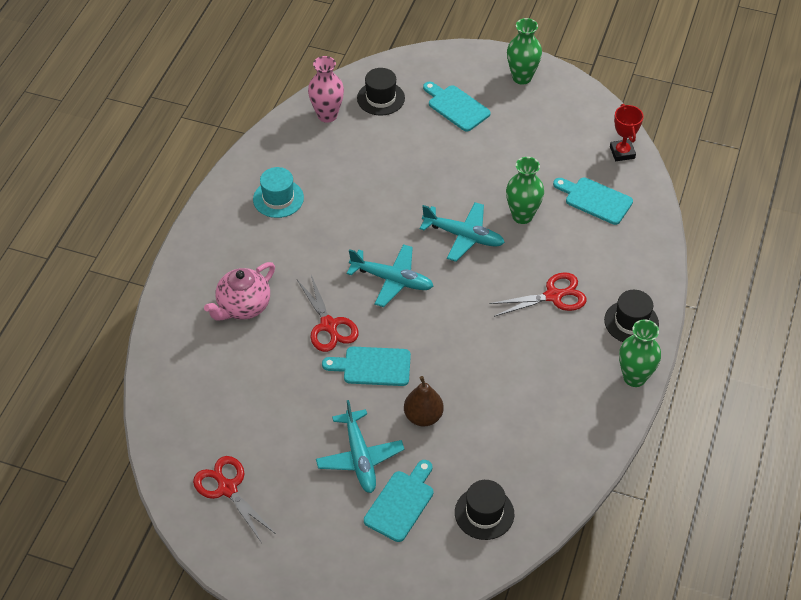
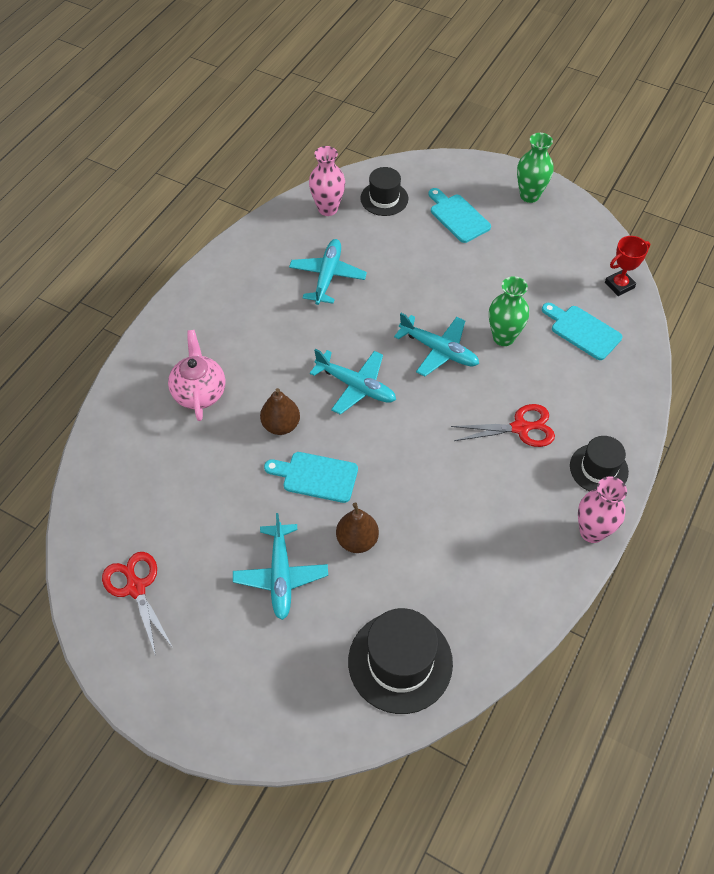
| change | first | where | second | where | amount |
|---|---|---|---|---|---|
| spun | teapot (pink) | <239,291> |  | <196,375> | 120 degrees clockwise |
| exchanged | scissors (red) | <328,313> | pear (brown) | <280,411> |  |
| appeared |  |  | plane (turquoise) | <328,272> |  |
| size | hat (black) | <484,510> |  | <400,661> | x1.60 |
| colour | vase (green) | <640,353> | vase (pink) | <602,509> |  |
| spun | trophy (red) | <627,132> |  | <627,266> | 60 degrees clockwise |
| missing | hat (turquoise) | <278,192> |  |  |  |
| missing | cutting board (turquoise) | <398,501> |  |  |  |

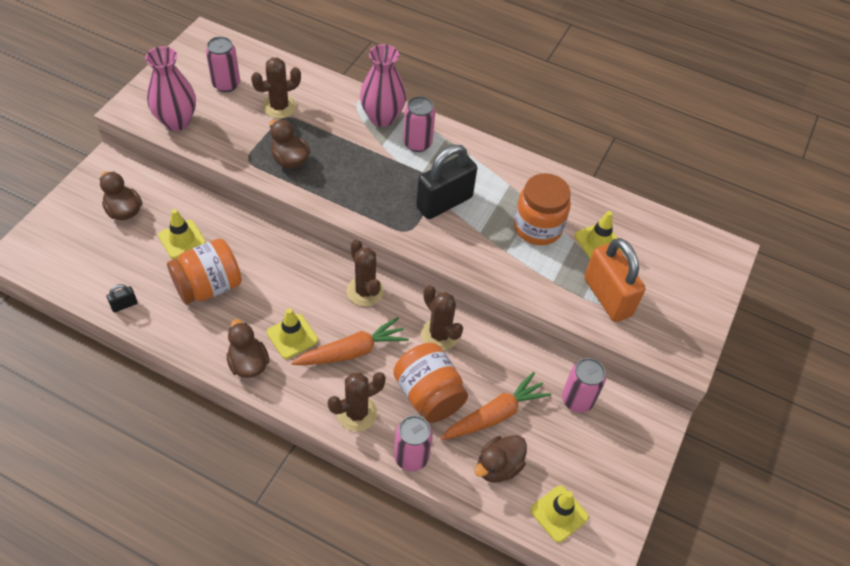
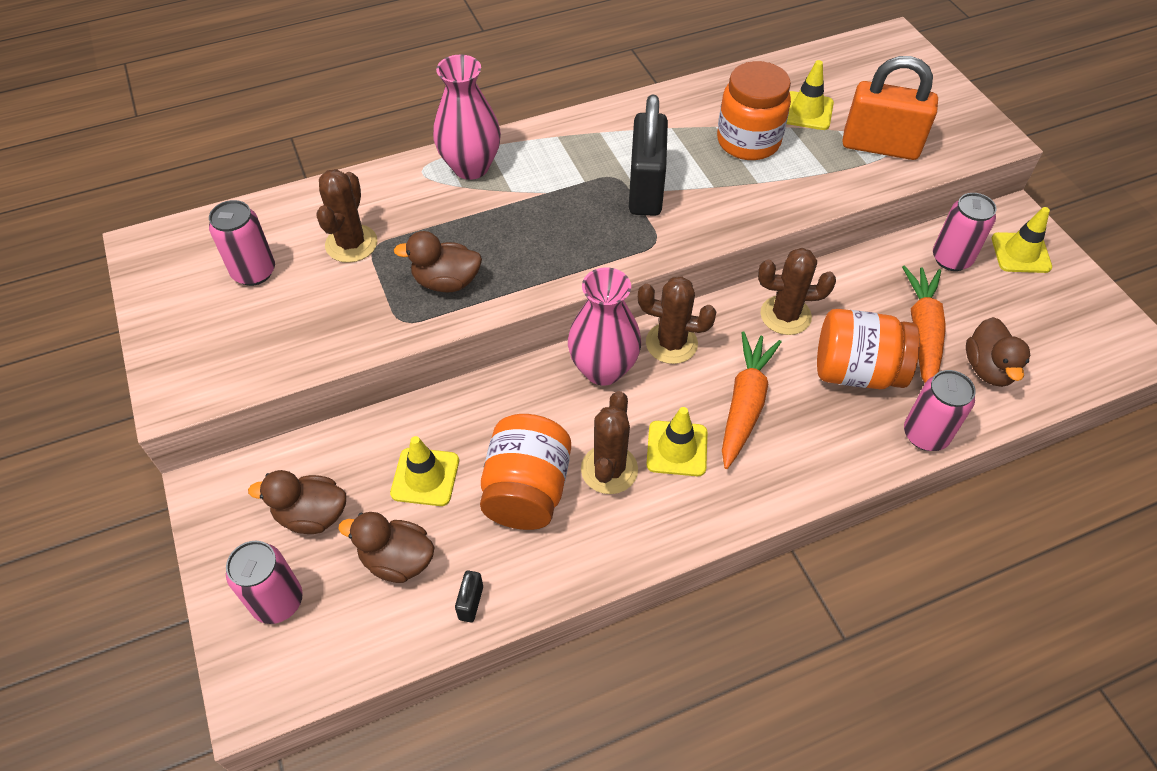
| change | first | where | second | where | amount |
|---|---|---|---|---|---|
| relocated | can (pink) | <419,124> |  | <264,582> |  |
| relocated | duck (brown) | <248,348> |  | <386,547> |  |
| relocated | vase (pink) | <170,88> |  | <604,326> |  |
| relocated | cactus (brown) | <357,402> |  | <609,442> |  |
| relocated | traffic cone (yellow) | <559,514> |  | <1022,240> |  |

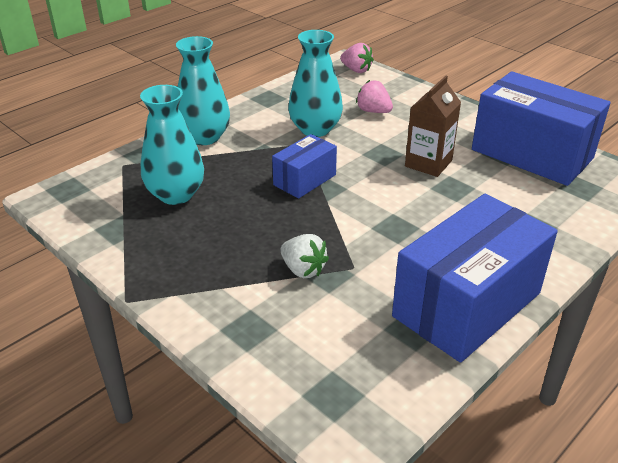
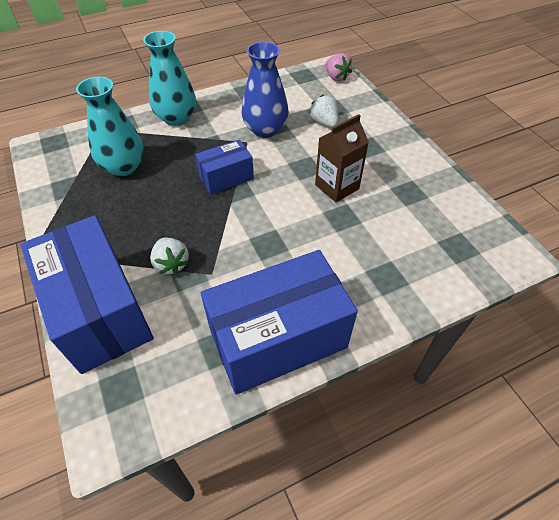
| change | first | where | second | where | amount |
|---|---|---|---|---|---|
| relocated | box (blue) | <541,128> |  | <87,294> |  |
| colour | vase (turquoise) | <315,83> | vase (blue) | <265,90> |  |
| colour | strawberry (pink) | <374,96> | strawberry (white) | <323,111> |  |

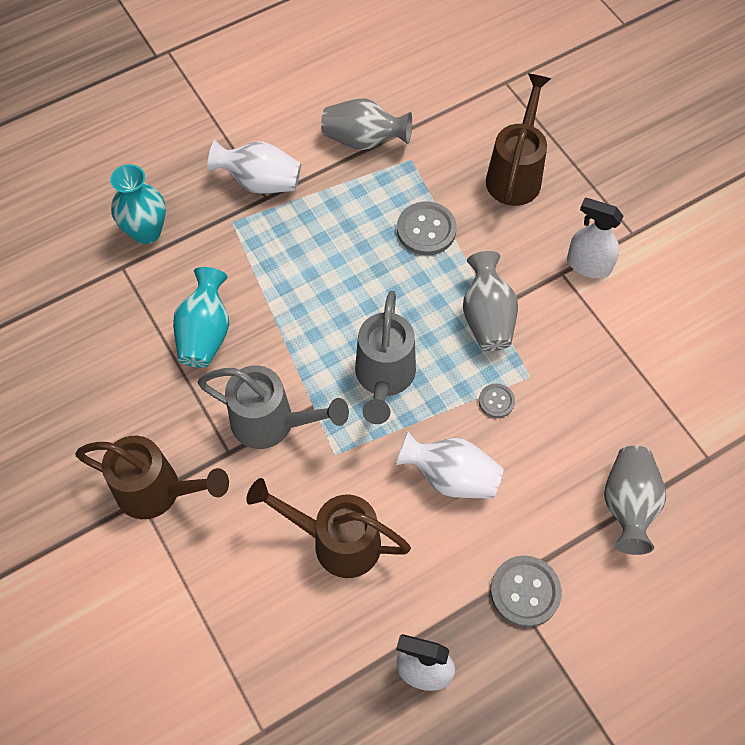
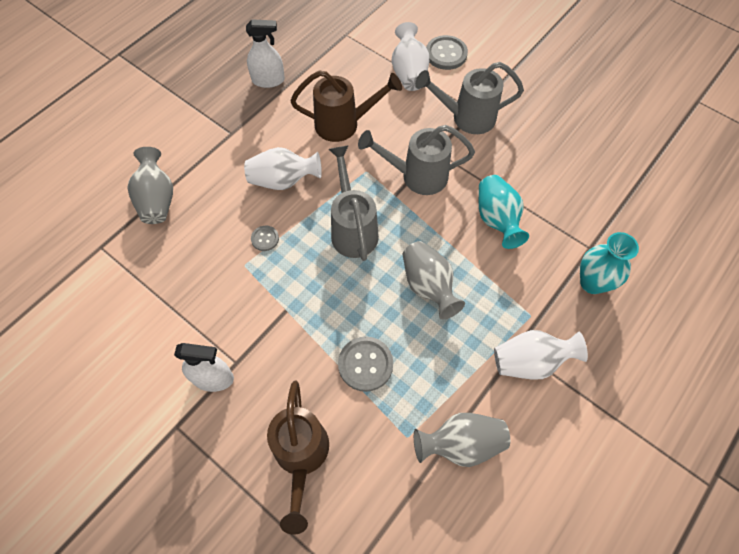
| change | first | where | second | where | amount |
|---|---|---|---|---|---|
| appeared |  |  | vase (white) | <410,56> |  |
| relocated | vase (grey) | <490,301> |  | <434,280> |  |
| colour | watering can (brown) | <152,477> | watering can (grey) | <469,98> |  |
| relocated | button (grey) | <526,591> |  | <447,52> |  |

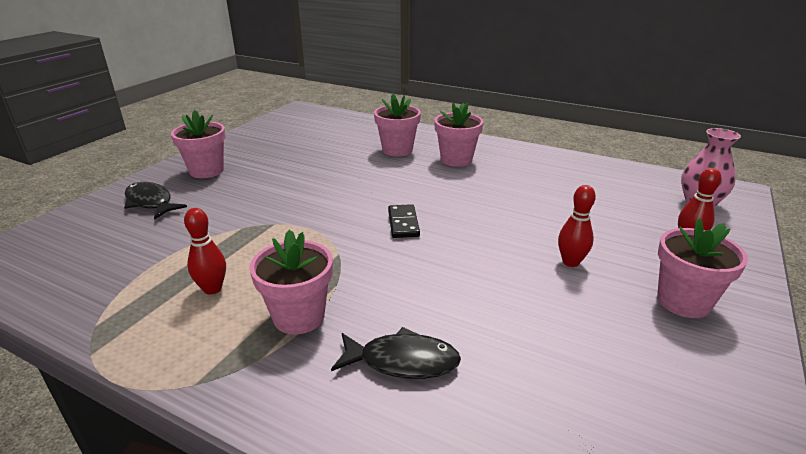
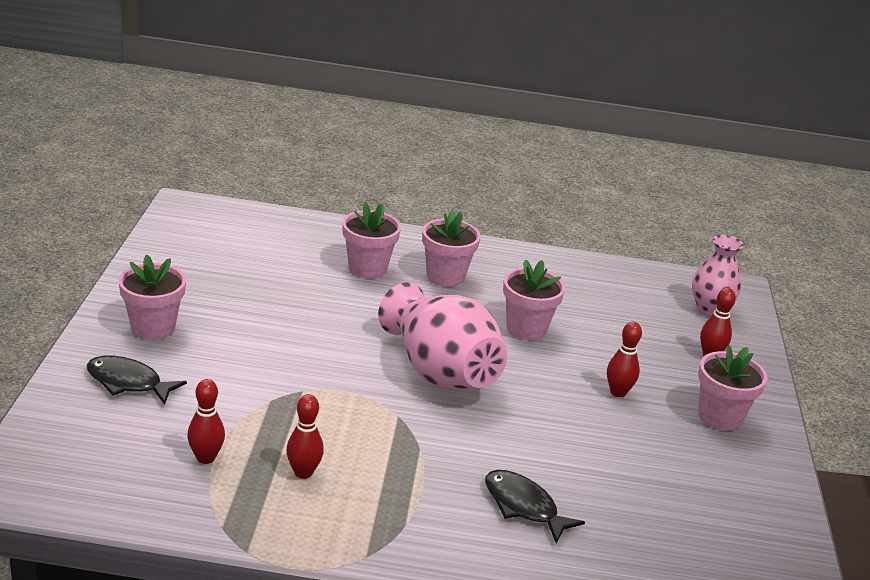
| change | first | where | second | where | amount |
|---|---|---|---|---|---|
| appeared |  |  | bowling pin (red) | <206,421> |  |
| exchanged | domino (black) | <404,221> | vase (pink) | <442,335> |  |
| spun | fish (black) | <396,353> |  | <535,506> | 120 degrees counterclockwise |
| relocated | flower pot (pink) | <291,282> |  | <534,299> |  |

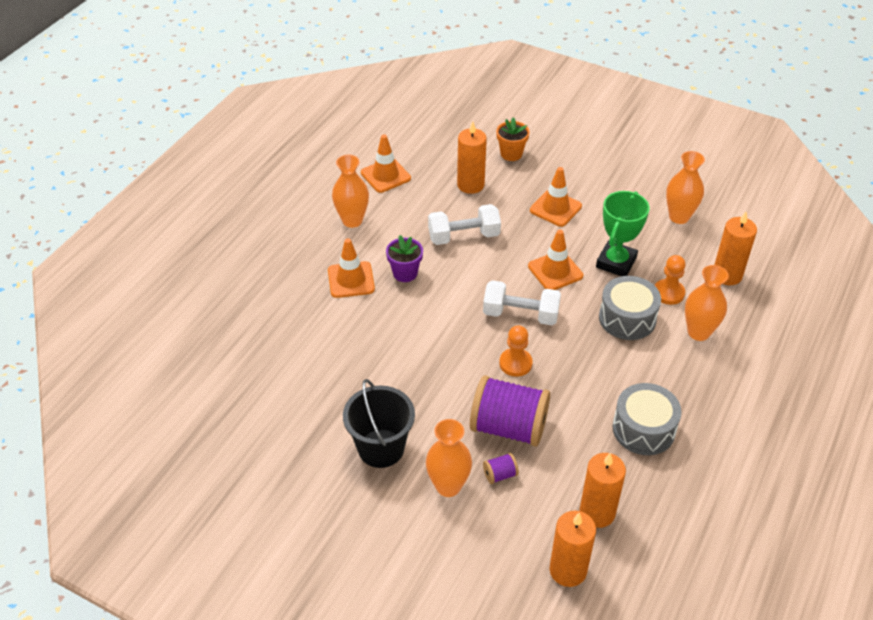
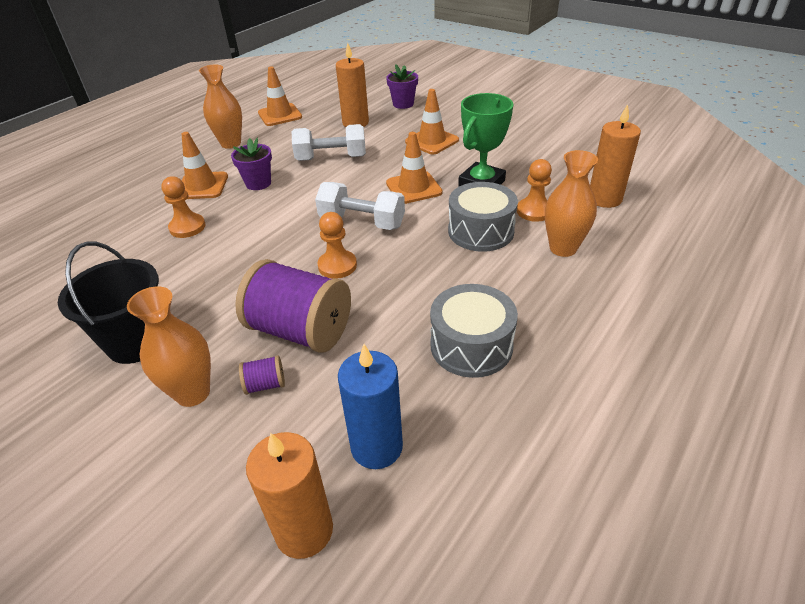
| change | first | where | second | where | amount |
|---|---|---|---|---|---|
| appeared |  |  | pawn (orange) | <183,207> |  |
| colour | candle (orange) | <602,490> | candle (blue) | <370,406> |  |
| colour | flower pot (orange) | <513,139> | flower pot (purple) | <402,86> |  |
| missing | vase (orange) | <685,187> |  |  |  |

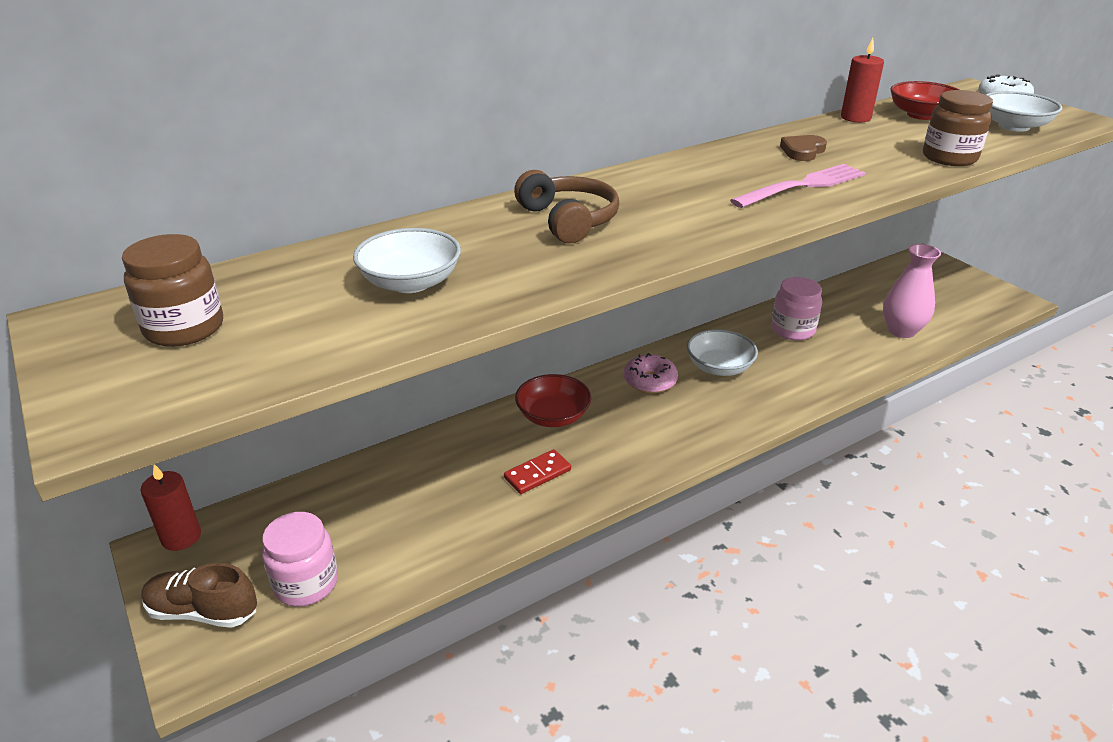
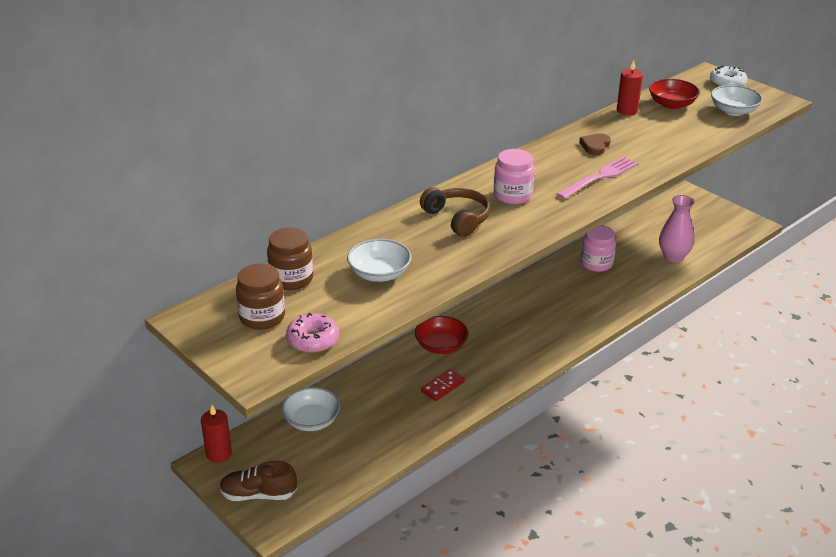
| change | first | where | second | where | amount |
|---|---|---|---|---|---|
| relocated | jar (brown) | <958,128> |  | <290,259> |  |
| relocated | bowl (white) | <722,352> |  | <310,409> |  |
| relocated | donut (pink) | <651,373> |  | <312,333> |  |
| relocated | jar (pink) | <300,559> |  | <514,176> |  |

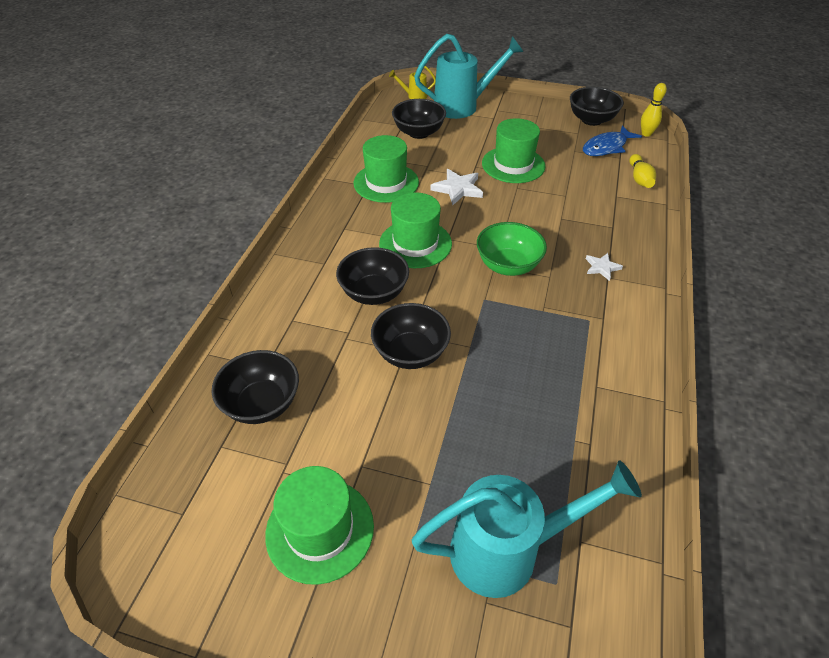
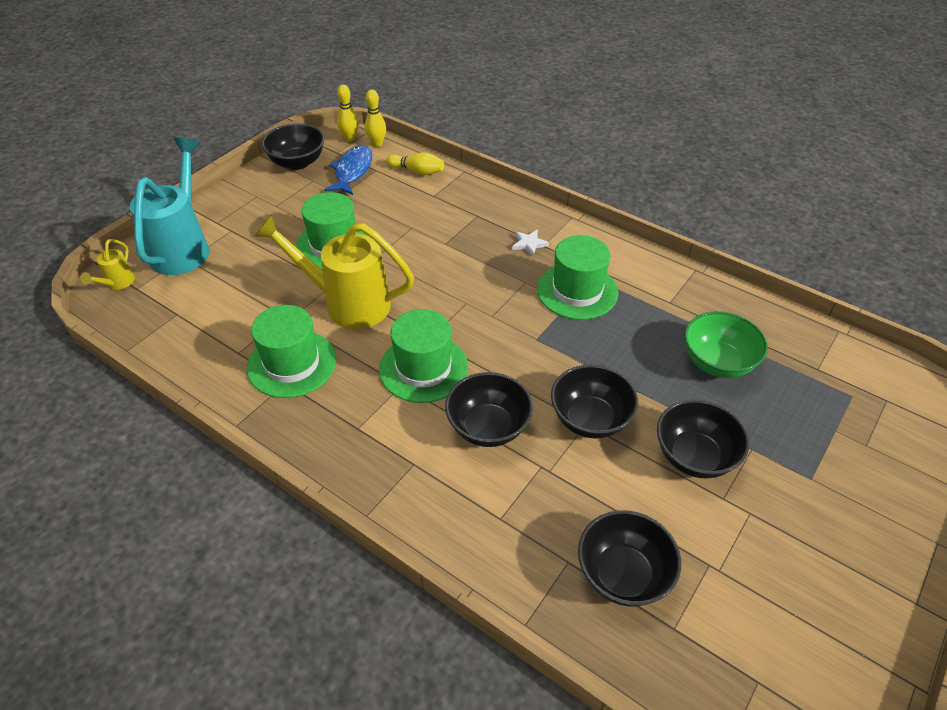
| change | first | where | second | where | amount |
|---|---|---|---|---|---|
| exchanged | star (white) | <457,187> | watering can (yellow) | <334,271> |  |
| spun | fish (blue) | <612,140> |  | <348,170> | 150 degrees counterclockwise |
| appeared |  |  | bowling pin (yellow) | <375,118> |  |
| relocated | hat (green) | <319,525> |  | <577,277> |  |
| relocated | bowl (black) | <419,119> |  | <703,439> |  |
| relocated | bowl (green) | <512,249> |  | <726,344> |  |
| missing | watering can (turquoise) | <527,529> |  |  |  |

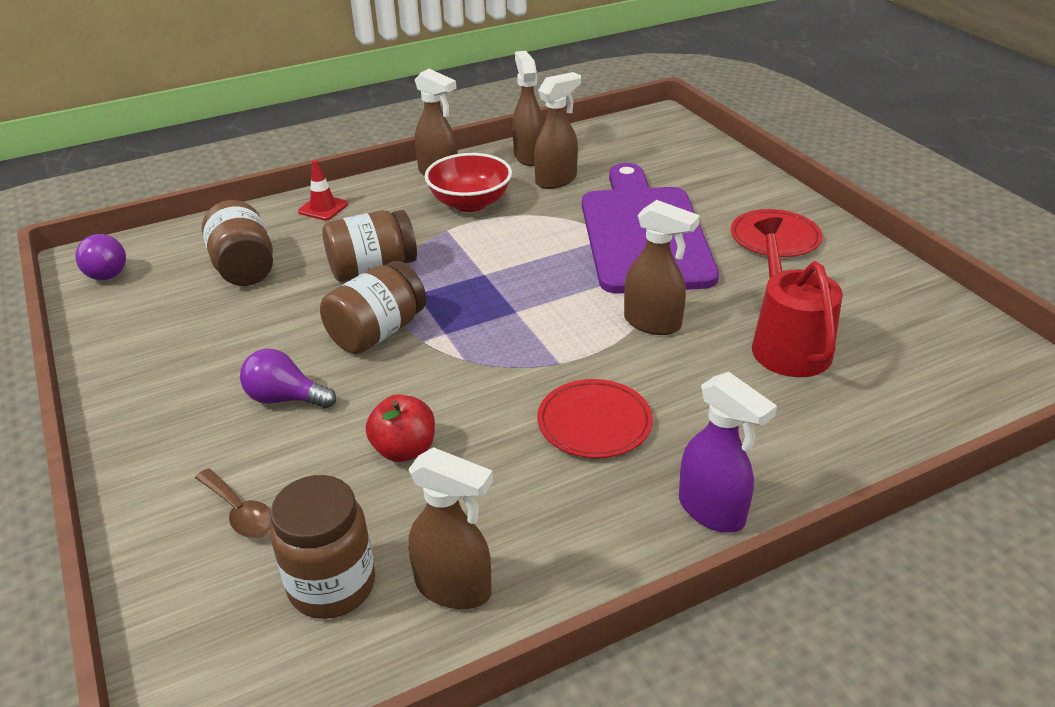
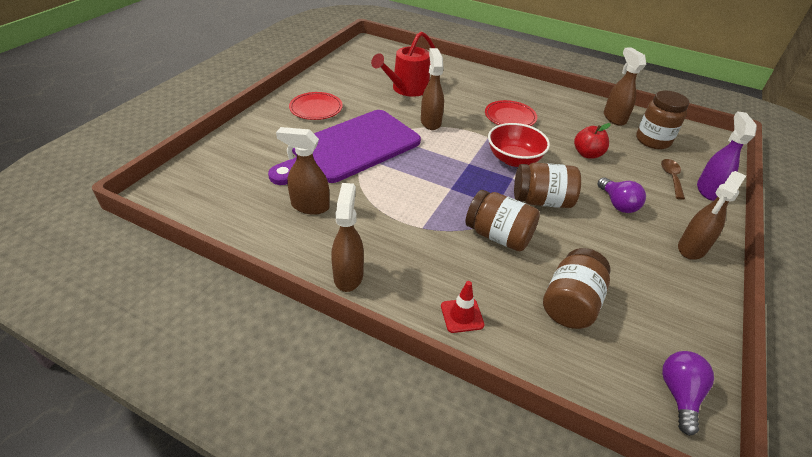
| change | first | where | second | where | amount |
|---|---|---|---|---|---|
| relocated | bowl (red) | <468,182> |  | <519,145> |  |
| relocated | spray bottle (brown) | <528,108> |  | <712,215> |  |
| relocated | spray bottle (purple) | <728,452> |  | <727,156> |  |

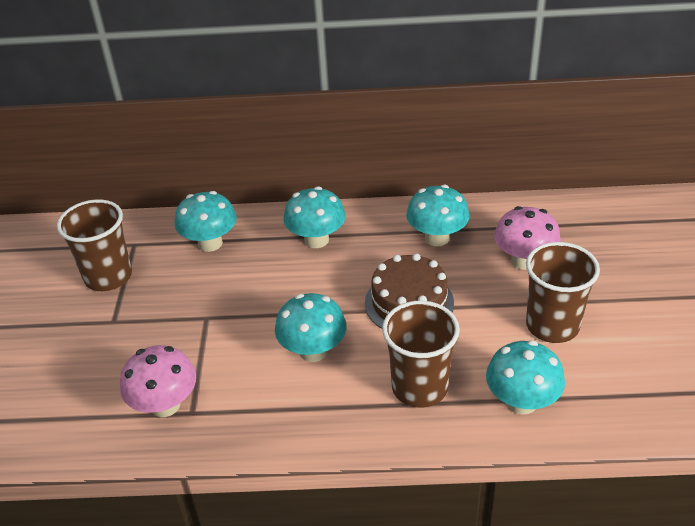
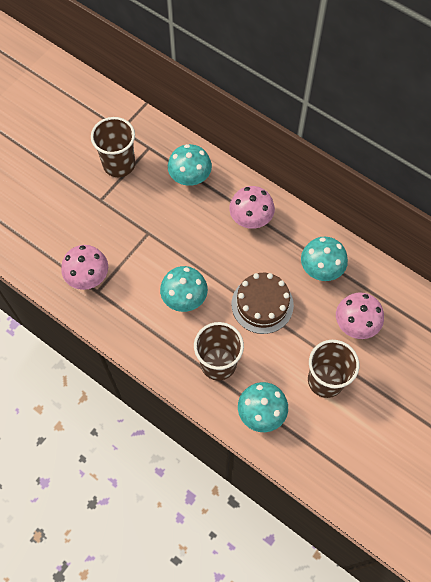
| change | first | where | second | where | amount |
|---|---|---|---|---|---|
| colour | mushroom (turquoise) | <314,217> | mushroom (pink) | <252,207> |  |

